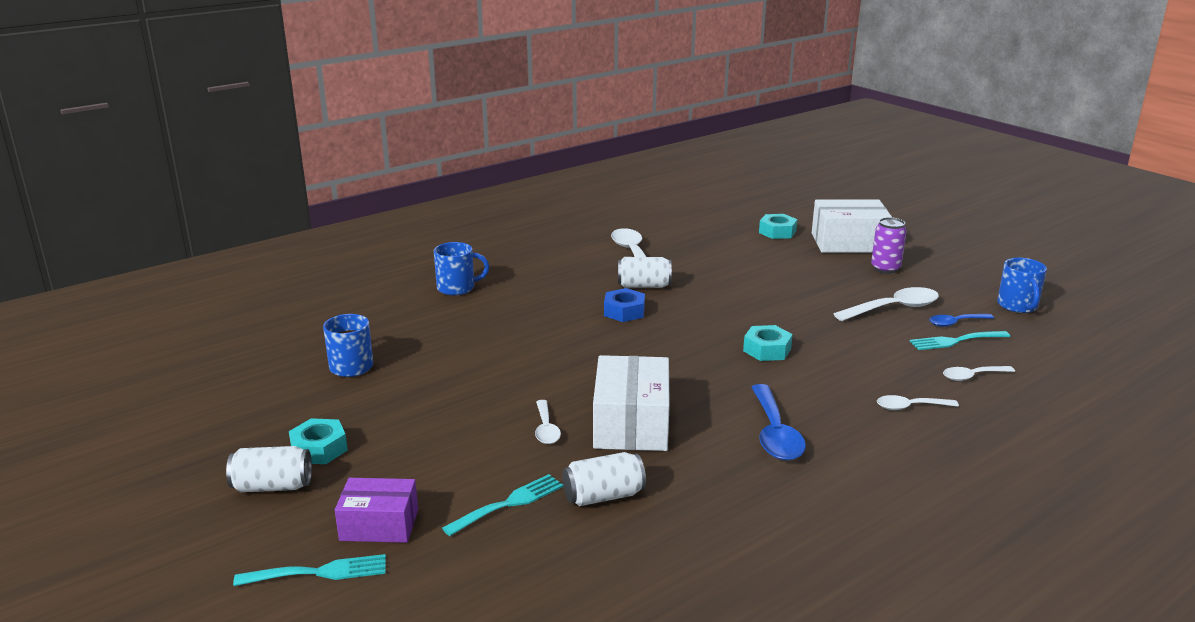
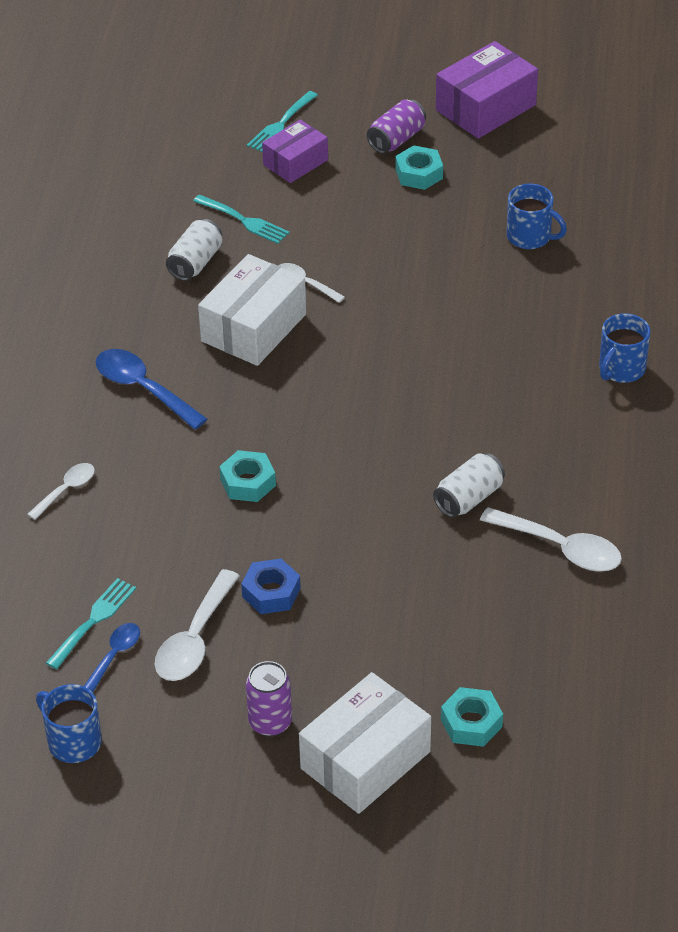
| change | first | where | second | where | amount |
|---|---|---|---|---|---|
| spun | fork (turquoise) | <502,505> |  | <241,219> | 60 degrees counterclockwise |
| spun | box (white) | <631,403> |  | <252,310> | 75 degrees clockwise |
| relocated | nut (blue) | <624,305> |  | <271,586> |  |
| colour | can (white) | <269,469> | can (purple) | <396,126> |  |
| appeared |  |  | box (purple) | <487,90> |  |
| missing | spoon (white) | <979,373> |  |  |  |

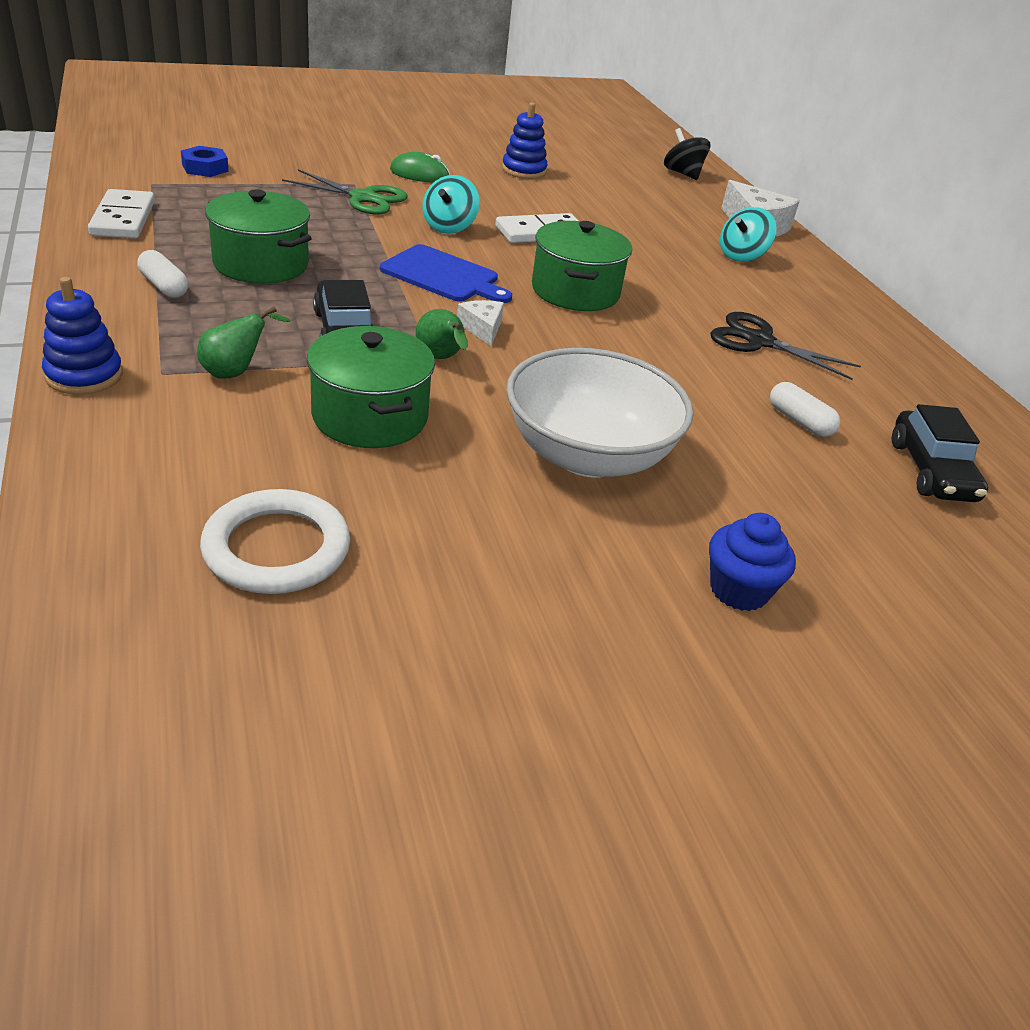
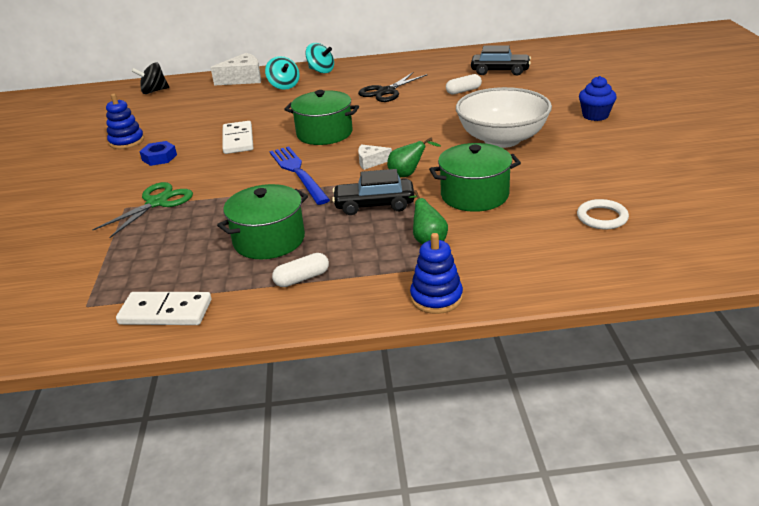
| change | first | where | second | where | amount |
|---|---|---|---|---|---|
| relocated | nut (blue) | <205,161> |  | <158,153> |  |
| exchanged | cutting board (blue) | <446,273> | fork (blue) | <300,176> |  |
| relocated | spinning top (turquoise) | <451,204> |  | <319,58> |  |
| size | ring (white) | <275,541> |  | <603,214> | x0.66 |
| missing | mouse (green) | <420,167> |  |  |  |

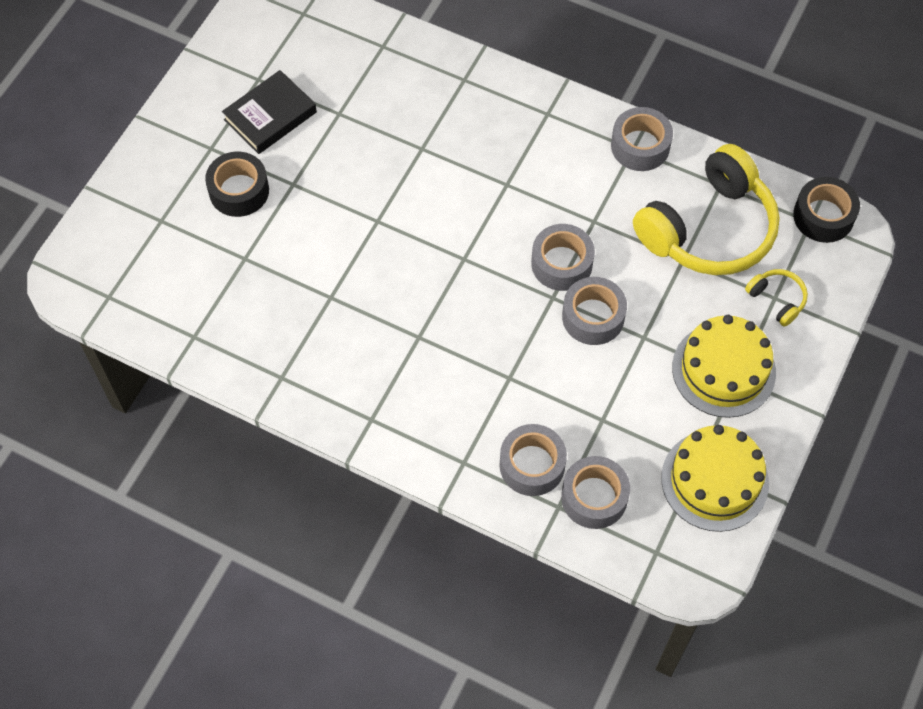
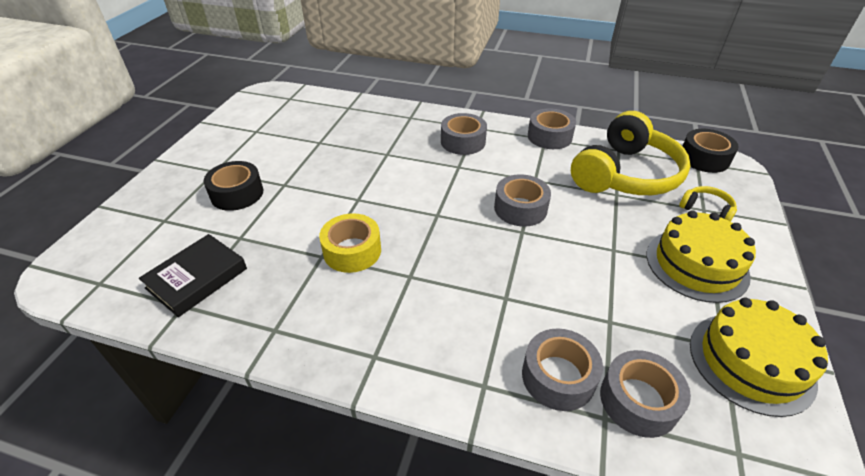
| change | first | where | second | where | amount |
|---|---|---|---|---|---|
| relocated | book (black) | <269,112> |  | <193,275> |  |
| appeared |  |  | tape (yellow) | <350,243> |  |
| relocated | tape (grey) | <594,311> |  | <464,134> |  |

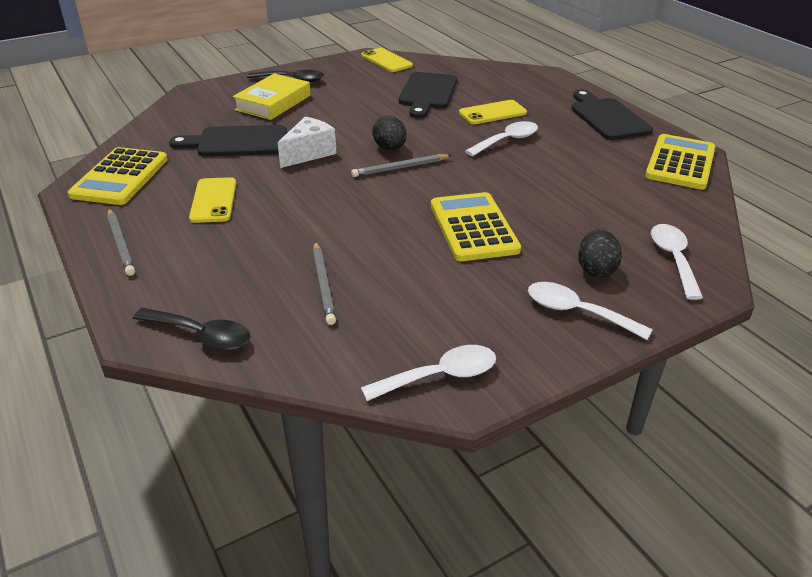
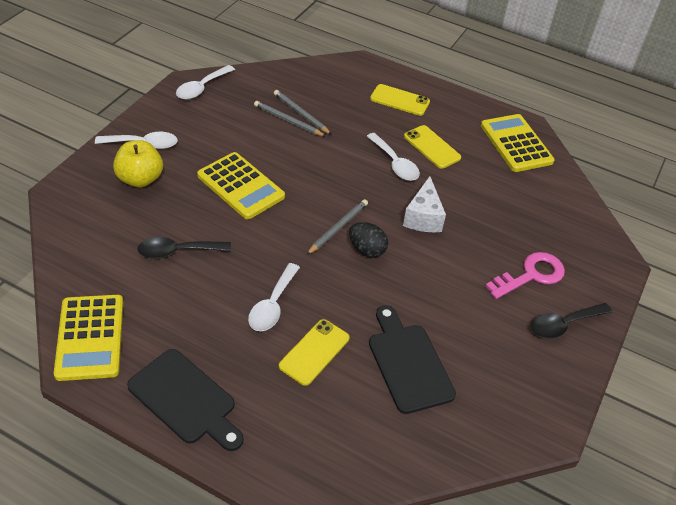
| change | first | where | second | where | amount |
|---|---|---|---|---|---|
| exchanged | egg (black) | <600,253> | apple (yellow) | <138,163> |  |
| relocated | spoon (black) | <191,329> |  | <184,248> |  |
| relocated | pencil (grey) | <121,242> |  | <290,119> |  |
| relocated | spoon (white) | <677,262> |  | <393,157> |  |
| relocated | phone (yellow) | <387,60> |  | <400,100> |  |
| exchanged | book (yellow) | <272,96> | key (pink) | <525,275> |  |
| missing | cutting board (black) | <228,140> |  |  |  |

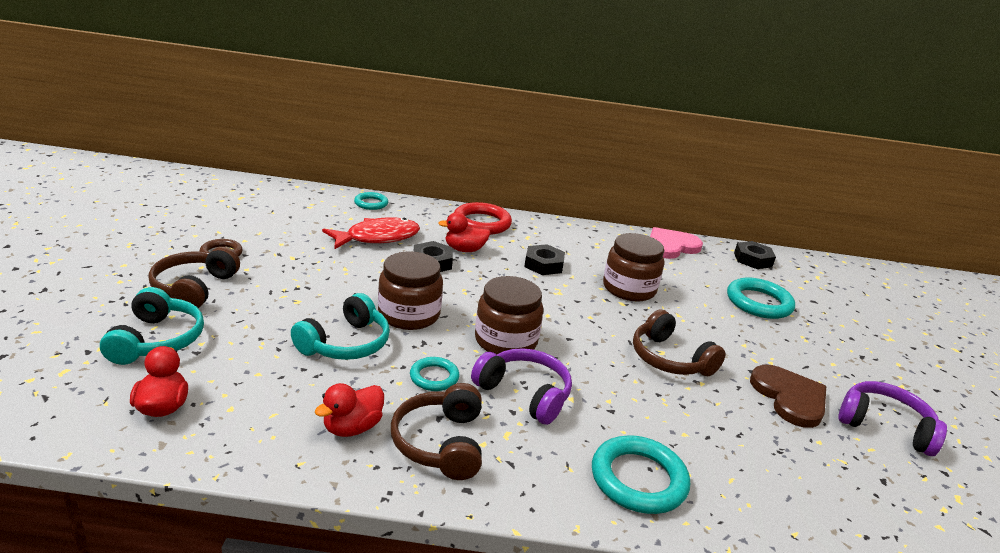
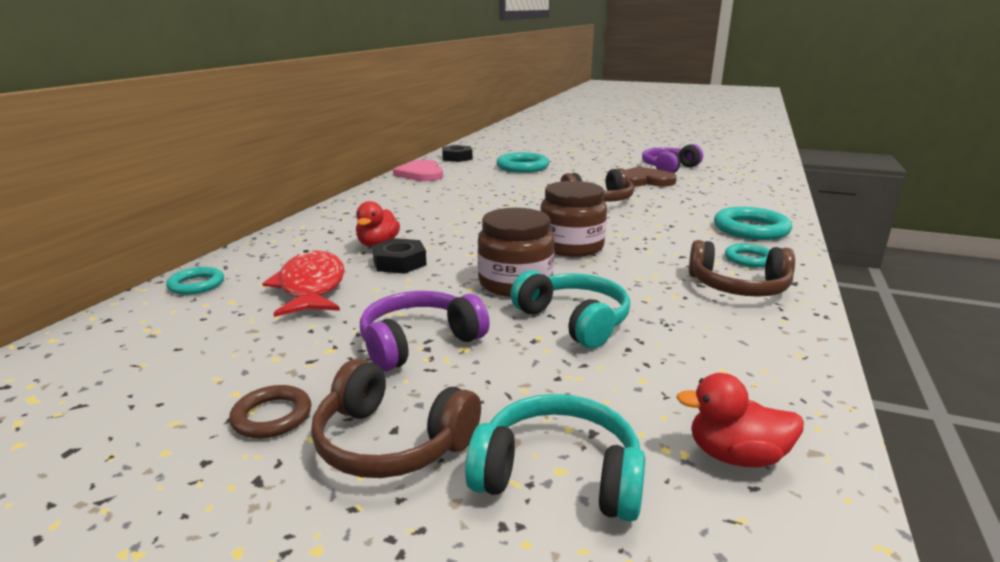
| change | first | where | second | where | amount |
|---|---|---|---|---|---|
| relocated | headphones (purple) | <521,386> |  | <425,331> |  |
| relocated | ring (turquoise) | <434,374> |  | <747,255> |  |
| missing | duck (red) | <349,410> |  |  |  |
| missing | ring (red) | <483,218> |  |  |  |
| missing | nut (black) | <544,259> |  |  |  |
| missing | jar (brown) | <633,267> |  |  |  |

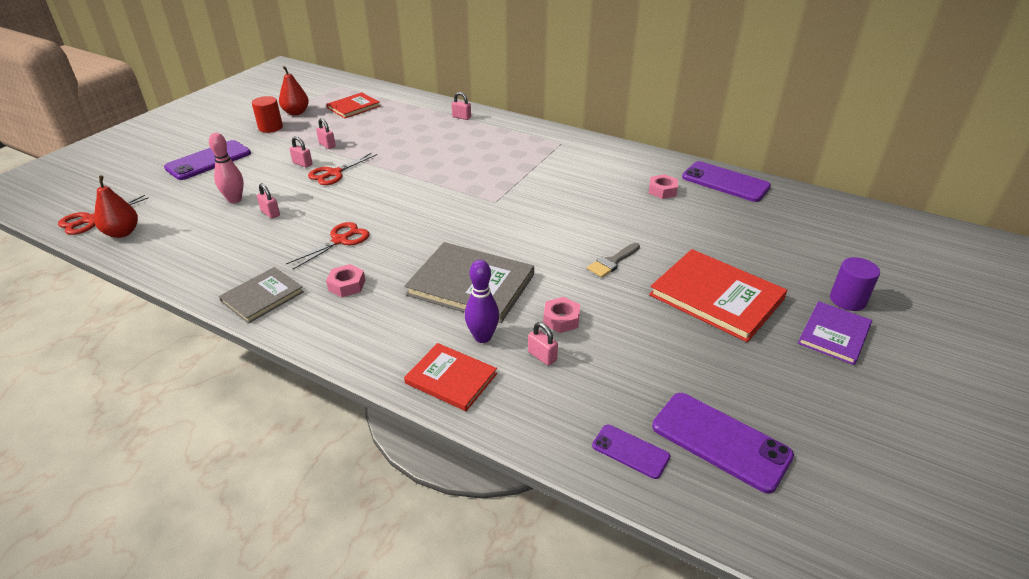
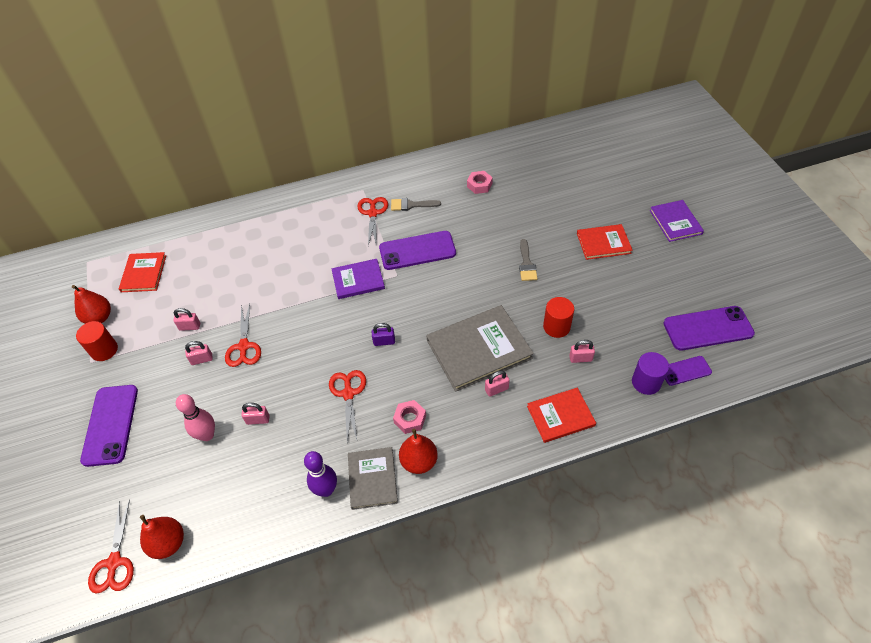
| change | first | where | second | where | amount |
|---|---|---|---|---|---|
| relocated | bowling pin (purple) | <482,301> |  | <320,474> |  |
| appeared |  |  | book (purple) | <358,279> |  |
| appeared |  |  | scissors (red) | <372,222> |  |
| appeared |  |  | padlock (purple) | <383,334> |  |
| relocated | phone (purple) | <726,181> |  | <417,250> |  |
| appeared |  |  | brush (grey) | <416,204> |  |
| appeared |  |  | pear (red) | <418,451> |  |
| relocated | padlock (pink) | <461,106> |  | <497,384> |  |
| exchanged | nut (pink) | <561,315> | cylinder (red) | <558,317> |  |
| size | book (red) | <718,295> |  | <605,242> | x0.60 |
| relocated | cylinder (purple) | <855,284> |  | <650,373> |  |

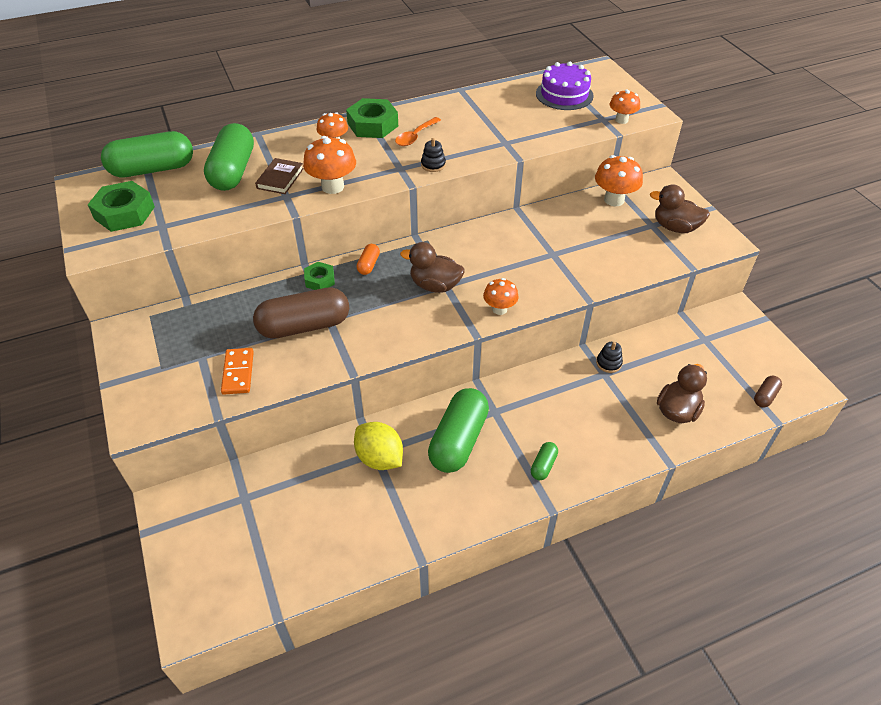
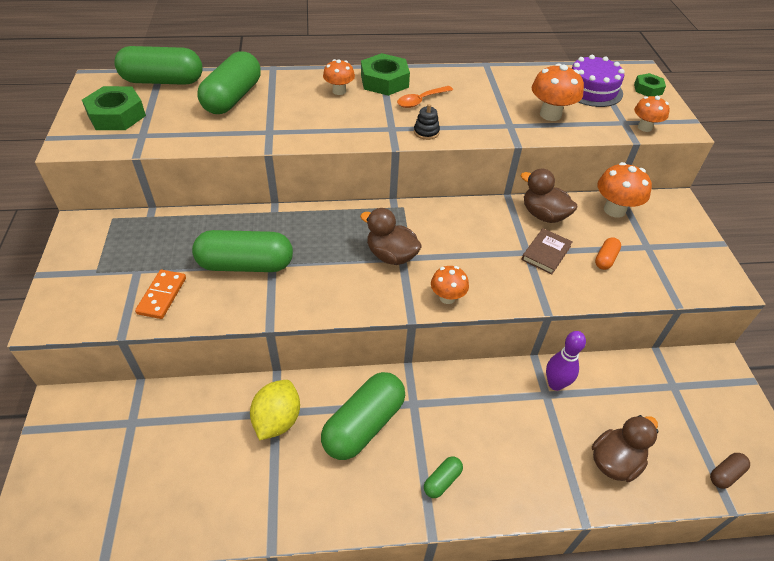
| change | first | where | second | where | amount |
|---|---|---|---|---|---|
| colour | capsule (brown) | <301,313> | capsule (green) | <242,251> |  |
| spun | lemon (yellow) | <378,446> |  | <275,410> | 45 degrees clockwise |
| relocated | duck (brown) | <680,208> |  | <549,195> |  |
| relocated | book (brown) | <279,176> |  | <547,251> |  |
| relocated | mushroom (orange) | <329,165> |  | <558,92> |  |
| exchanged | stacking toy (black) | <609,357> | bowling pin (purple) | <566,361> |  |
| relocated | capsule (orange) | <368,259> |  | <608,253> |  |
| relocated | nut (green) | <319,276> |  | <650,85> |  |

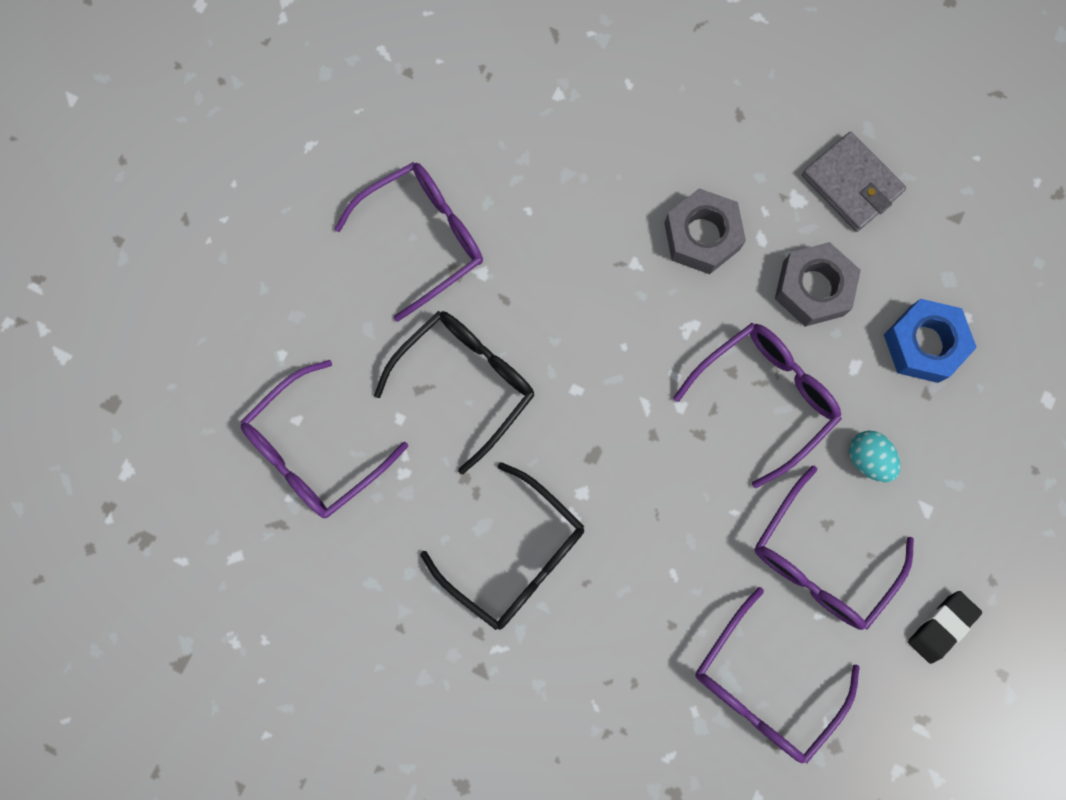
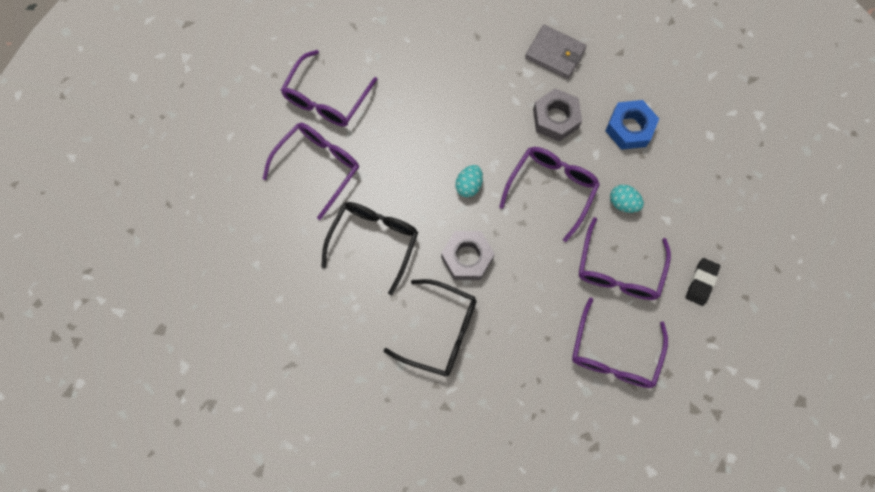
| change | first | where | second | where | amount |
|---|---|---|---|---|---|
| relocated | glasses (purple) | <324,439> |  | <329,88> |  |
| relocated | nut (grey) | <705,231> |  | <468,255> |  |
| appeared |  |  | egg (turquoise) | <469,181> |  |

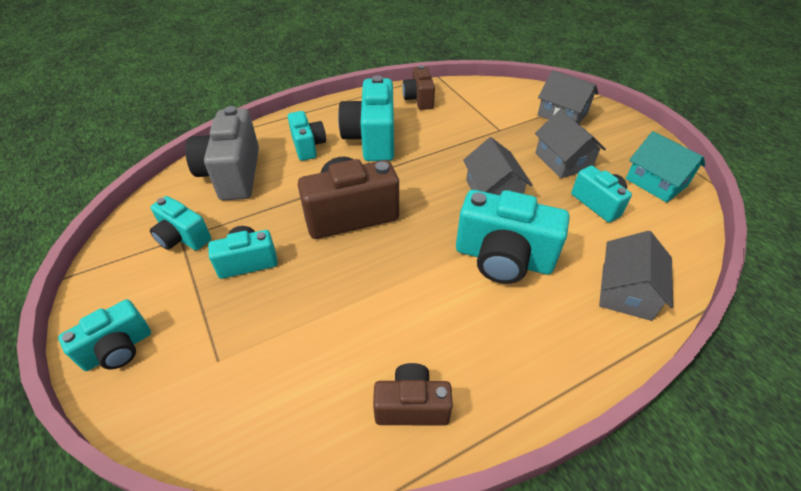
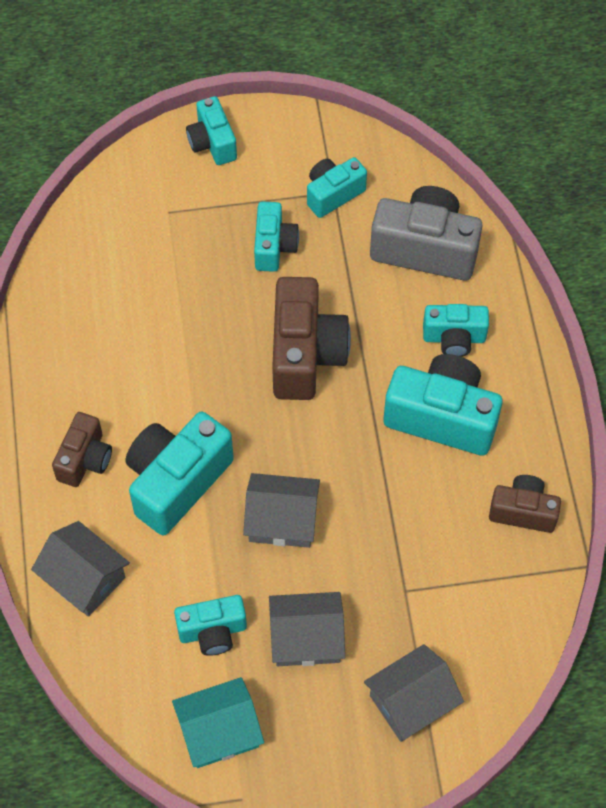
| change | first | where | second | where | amount |
|---|---|---|---|---|---|
| relocated | camera (brown) | <413,394> |  | <82,449> |  |

